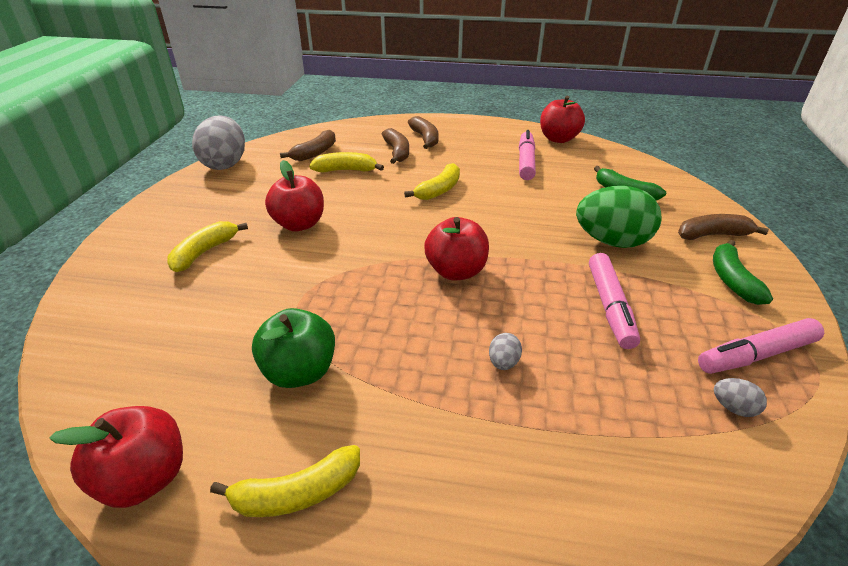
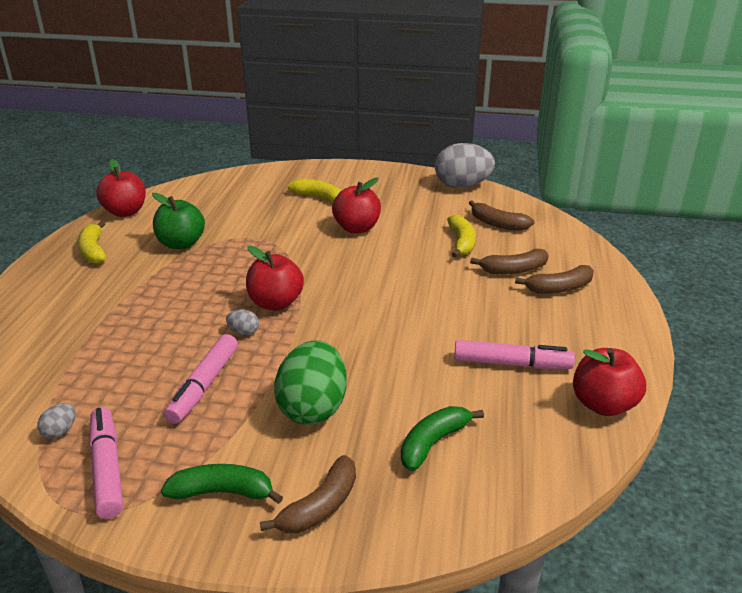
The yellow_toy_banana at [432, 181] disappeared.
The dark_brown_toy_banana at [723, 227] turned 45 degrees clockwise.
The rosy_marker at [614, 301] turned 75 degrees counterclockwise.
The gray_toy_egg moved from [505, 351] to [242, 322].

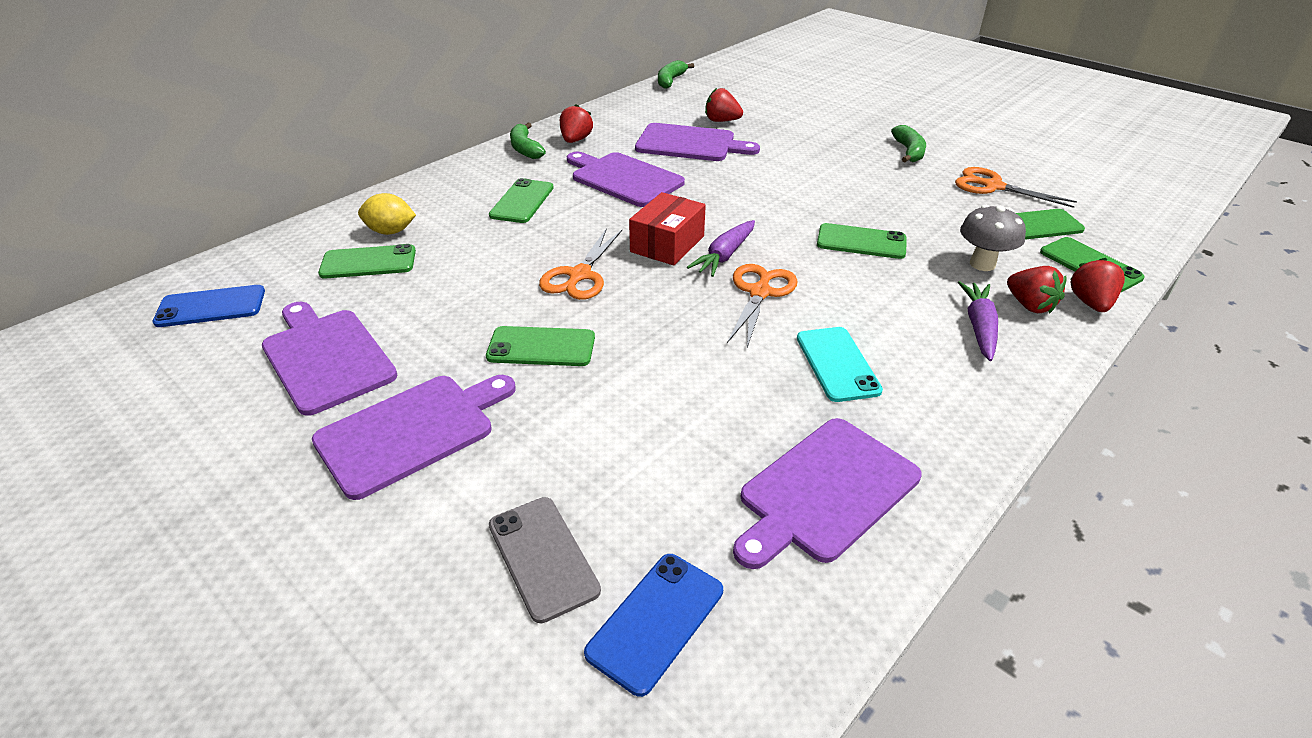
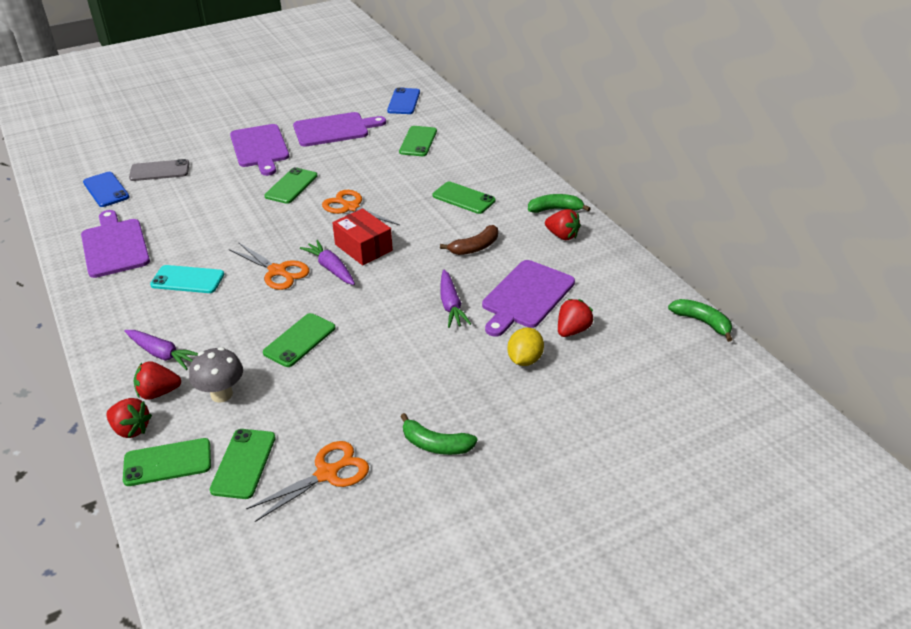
The violet_bread_board at [626, 179] was replaced by the dark_brown_toy_banana at [469, 240].
The yellow_toy_lemon moved from [387, 214] to [526, 346].
The violet_carrot at [455, 298] appeared.

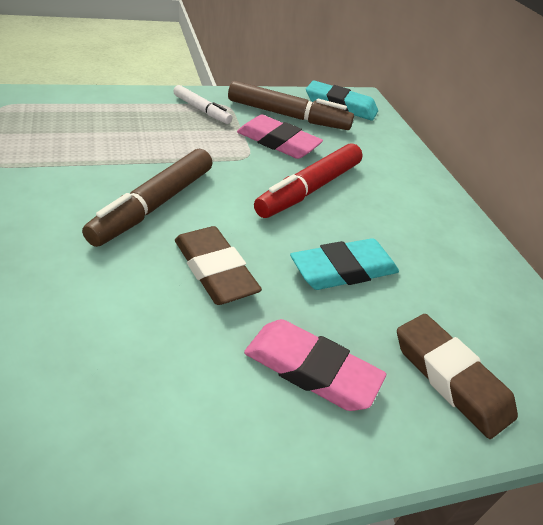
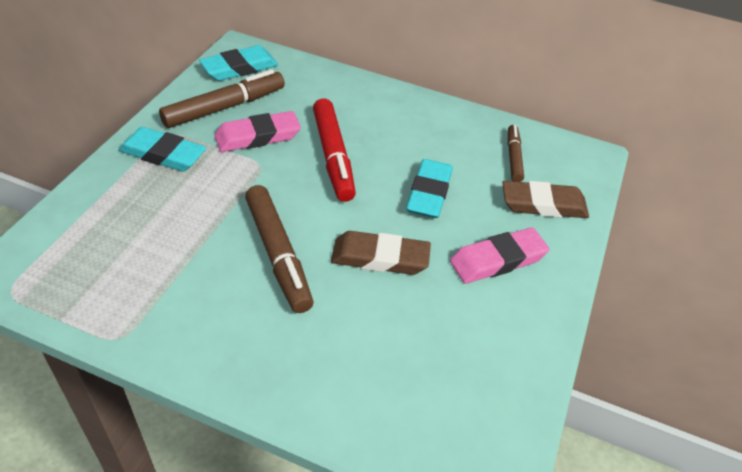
The white_marker at [202, 104] was replaced by the aqua_gum_eraser at [163, 149].
The dark_brown_marker at [516, 153] appeared.

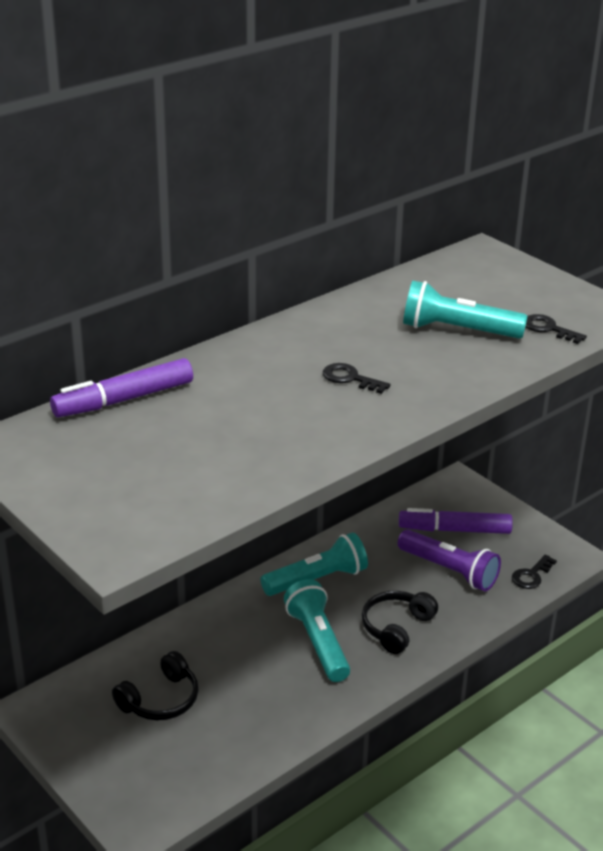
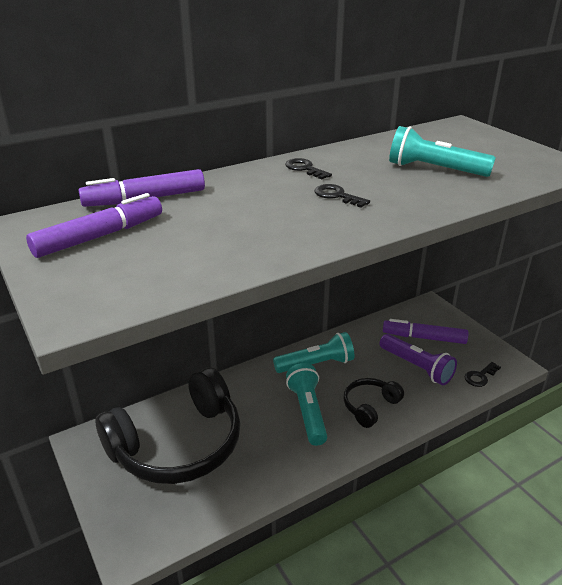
The ebony_key moved from [556, 329] to [308, 169].
The ebony_over-ear_headphones at [155, 686] changed to 2.14 times the size.
The violet_marker at [94, 225] appeared.

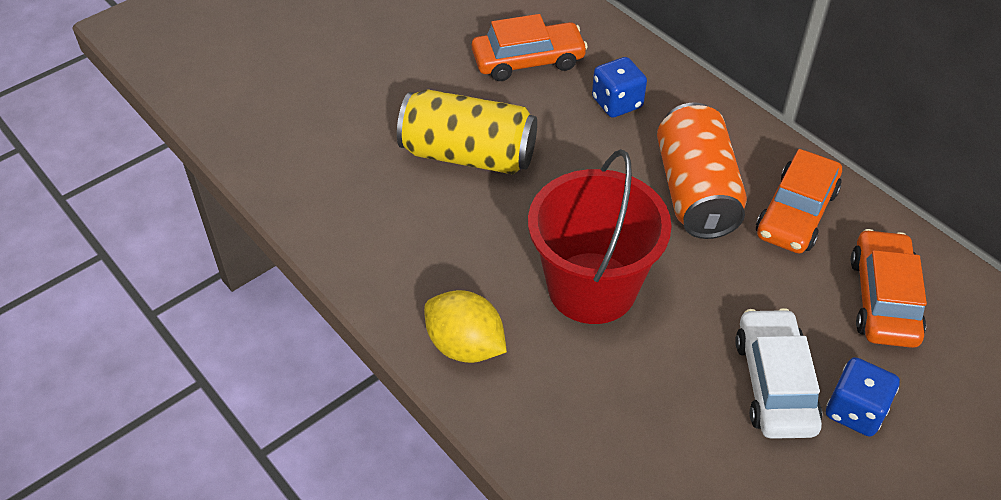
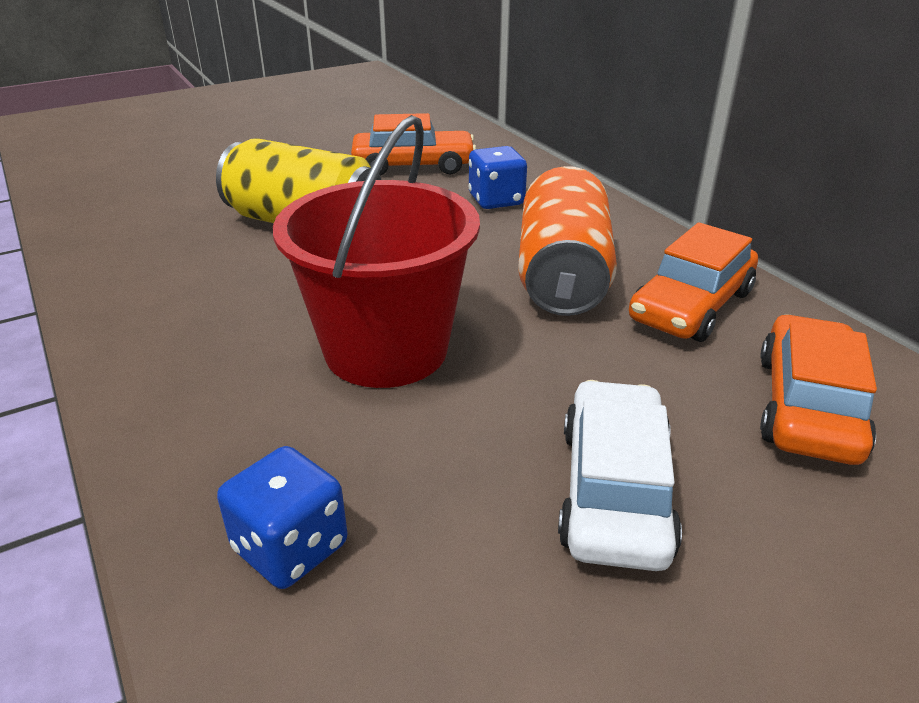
The yellow_toy_lemon at [465, 326] disappeared.
The cobalt_die moved from [863, 397] to [282, 517].

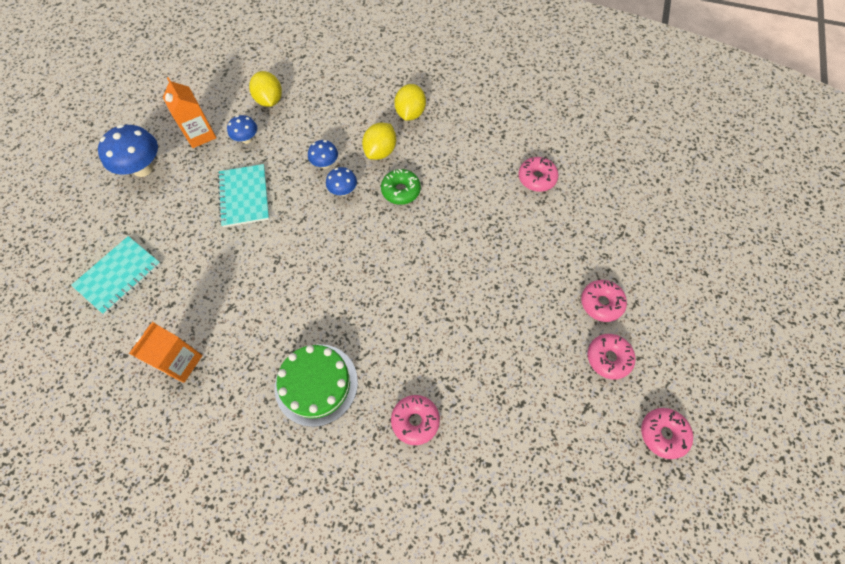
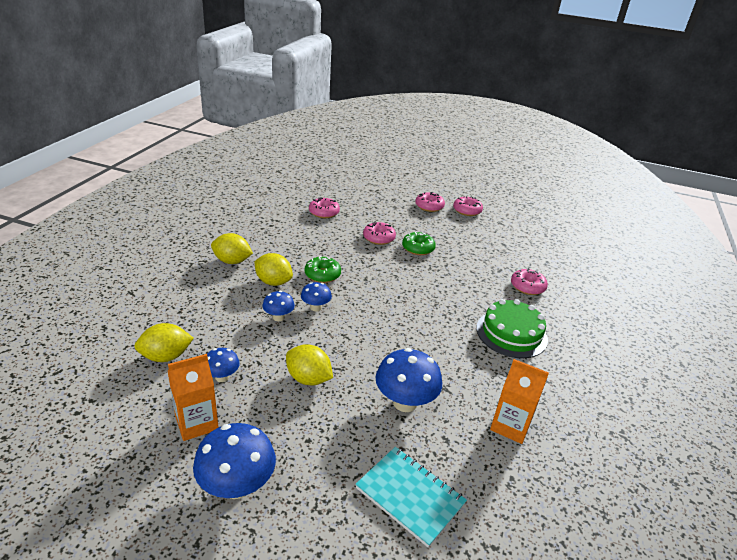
The aqua_notebook at [243, 195] was replaced by the yellow_toy_lemon at [309, 364].
The rosy_donut moved from [667, 433] to [379, 233].
The leaf-green_donut at [419, 243] appeared.
The cobalt_fungus at [409, 380] appeared.

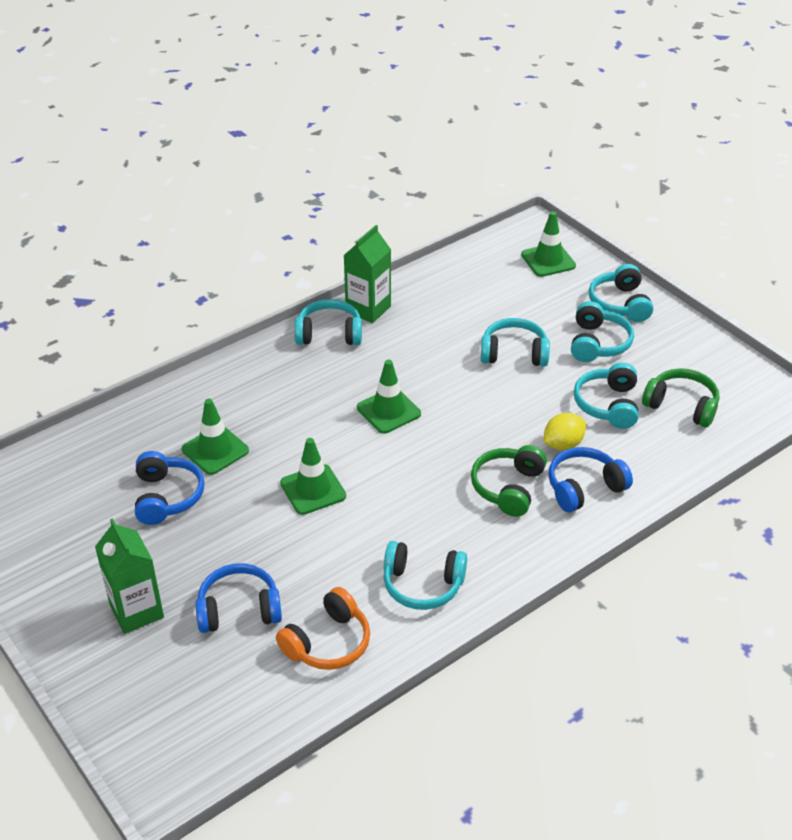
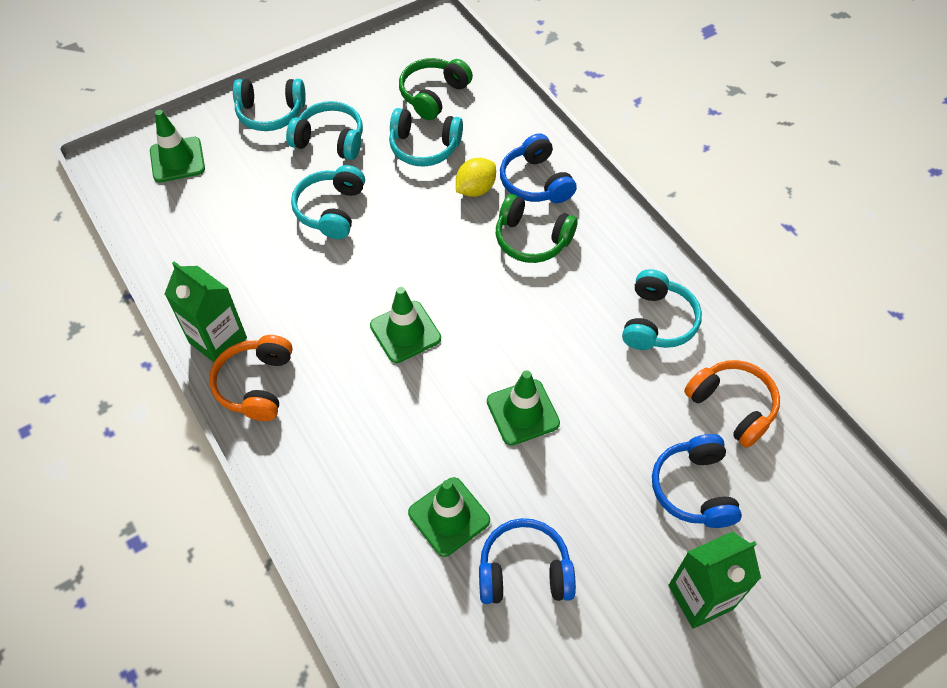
The aqua_over-ear_headphones at [328, 322] became the orange_over-ear_headphones at [251, 378].
The yellow_toy_lemon at [565, 431] turned 75 degrees clockwise.

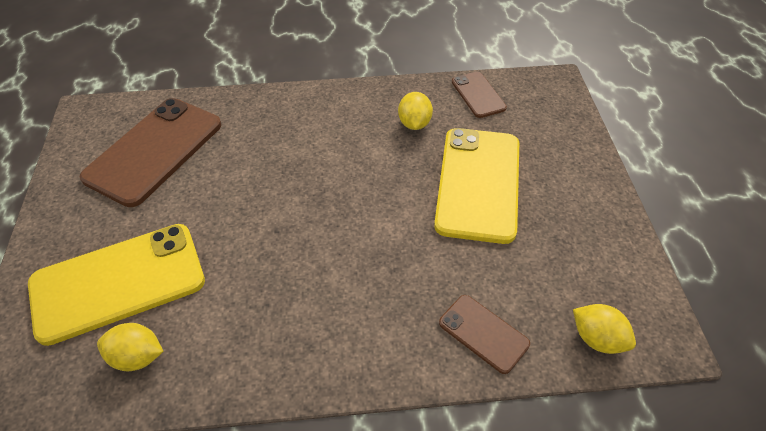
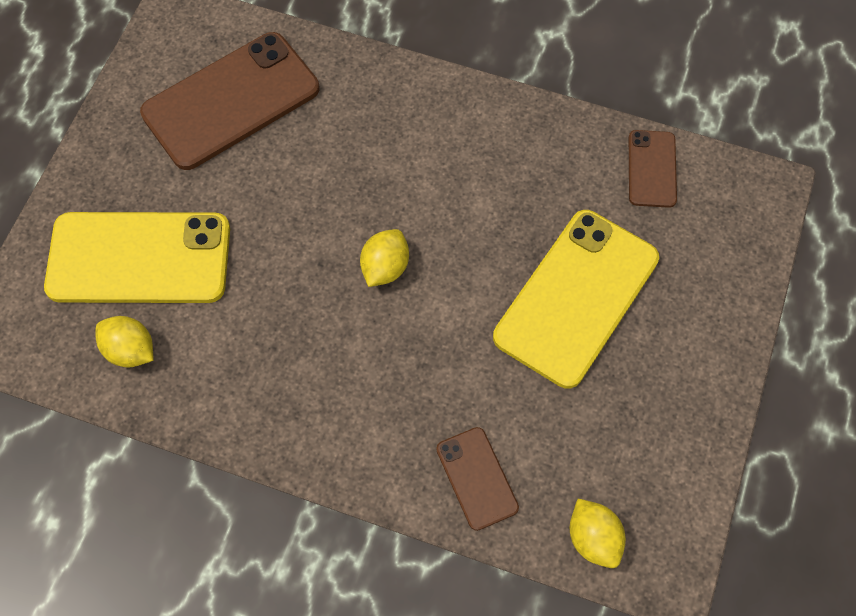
The yellow_toy_lemon moved from [415, 111] to [384, 258].

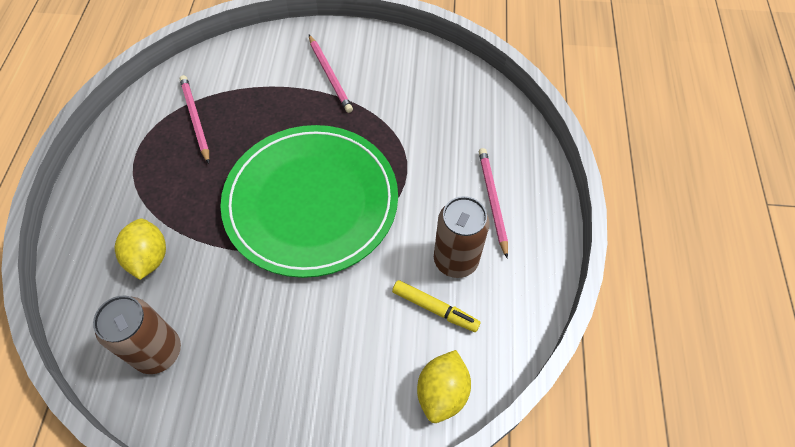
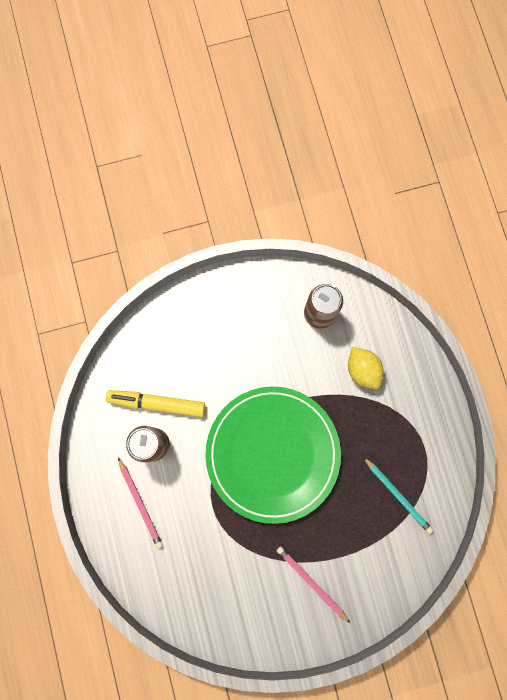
The rosy_pencil at [194, 119] became the aqua_pencil at [398, 495].
The yellow_marker at [436, 306] changed to 1.53 times the size.
The yellow_toy_lemon at [444, 386] disappeared.

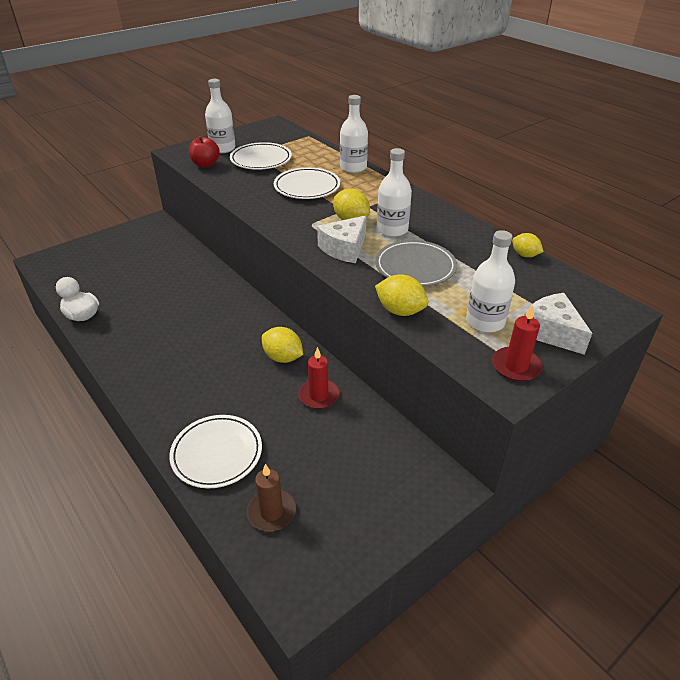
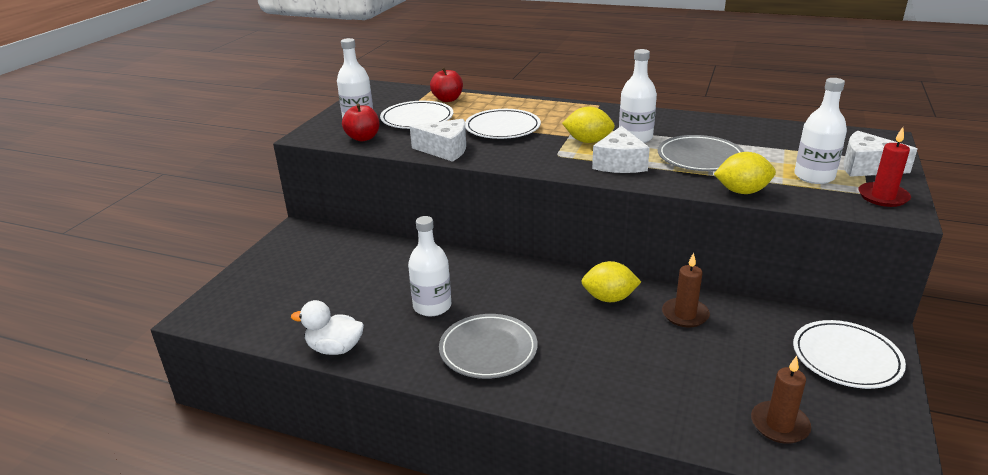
The white_drink_bottle moved from [354, 134] to [429, 266].
The yellow_toy_lemon at [527, 245] disappeared.
The red_wax_candle at [318, 378] became the dark_brown_wax_candle at [686, 290].
The white_dinner_plate moved from [215, 451] to [849, 354].
The red_apple at [446, 85] appeared.
The white_cheese at [438, 140] appeared.
The gray_dinner_plate at [488, 346] appeared.

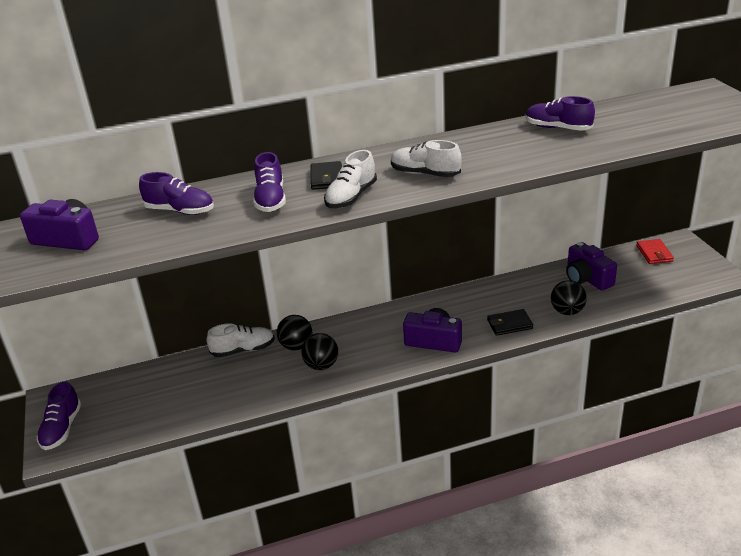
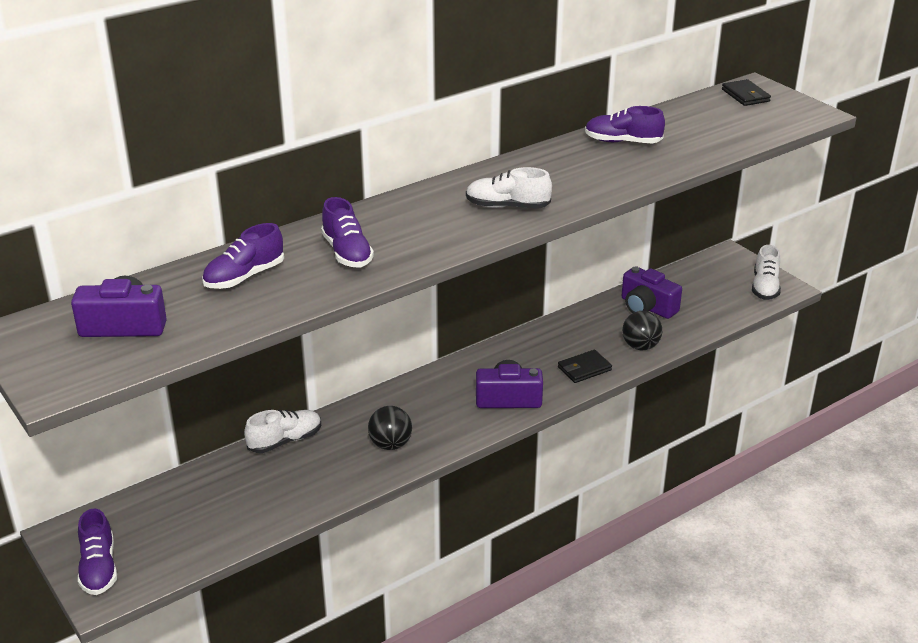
The white_shoe moved from [350, 179] to [766, 272].
The ebony_card_wallet moved from [326, 175] to [746, 92].
The violet_shoe at [176, 193] turned 135 degrees clockwise.
The red_card_wallet at [655, 251] disappeared.
The ebony_sphere at [294, 332] disappeared.

